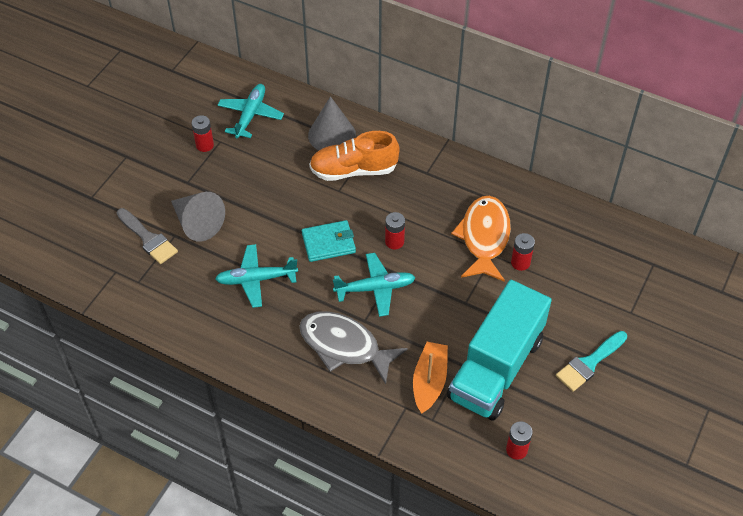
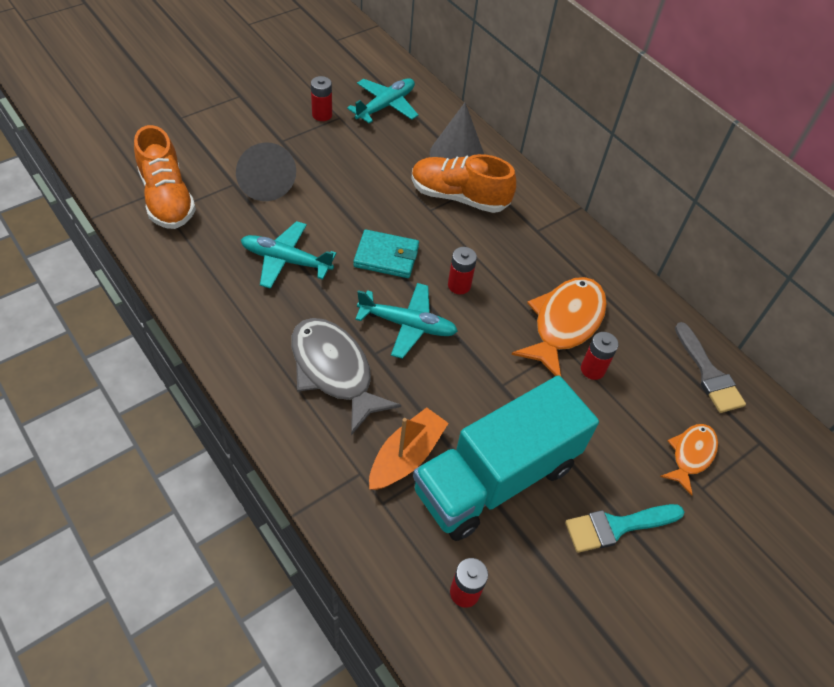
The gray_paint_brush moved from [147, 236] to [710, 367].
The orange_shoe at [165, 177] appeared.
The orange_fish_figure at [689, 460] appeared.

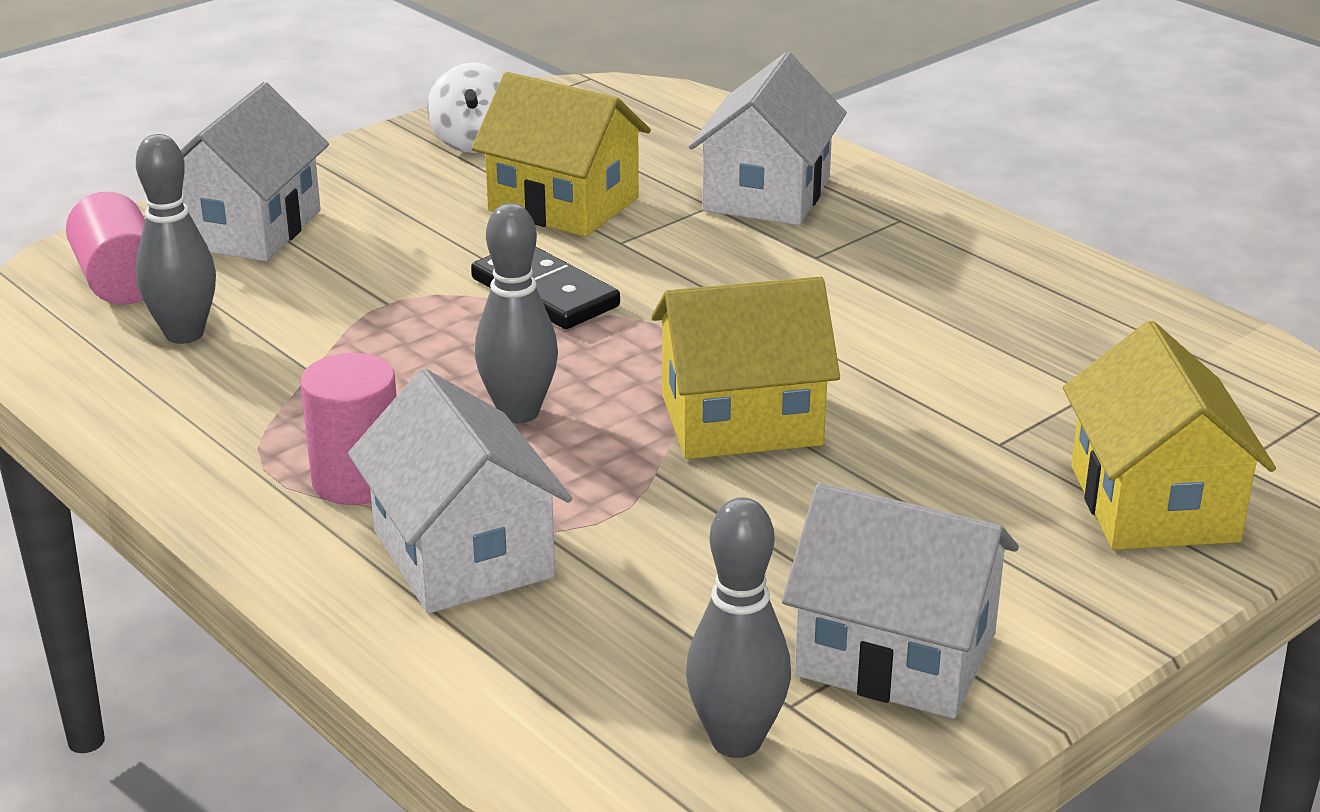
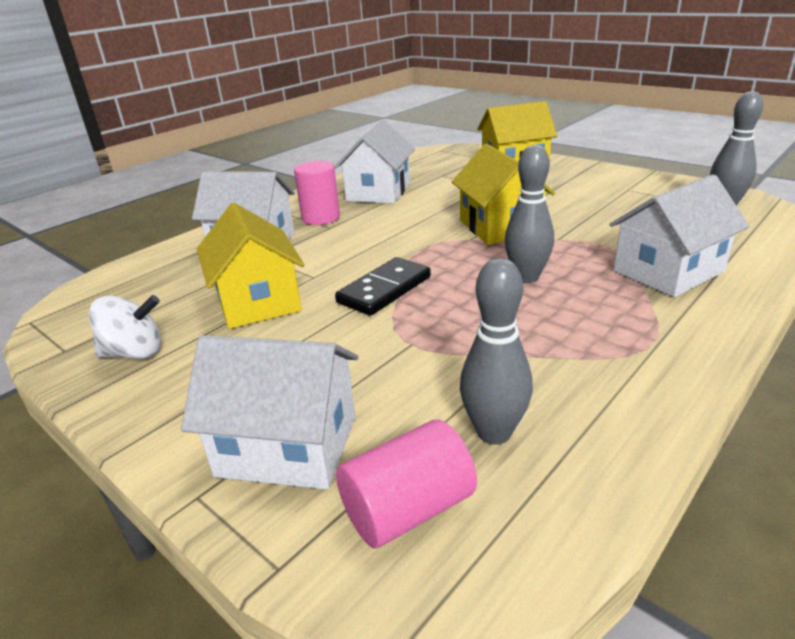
The yellow_house at [561, 154] turned 45 degrees counterclockwise.
The rosy_solid_cylinder moved from [348, 429] to [317, 193].
The white_house moved from [900, 600] to [374, 162].

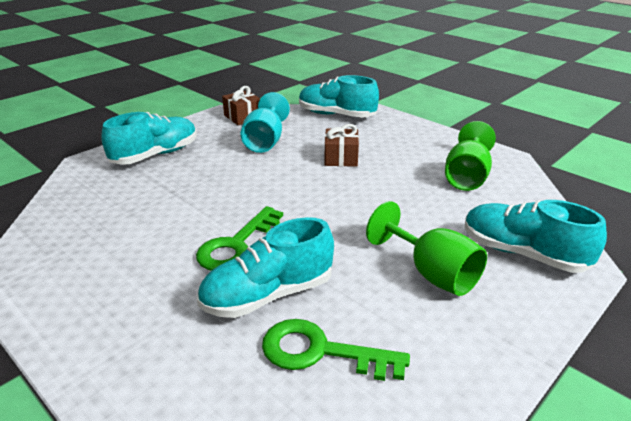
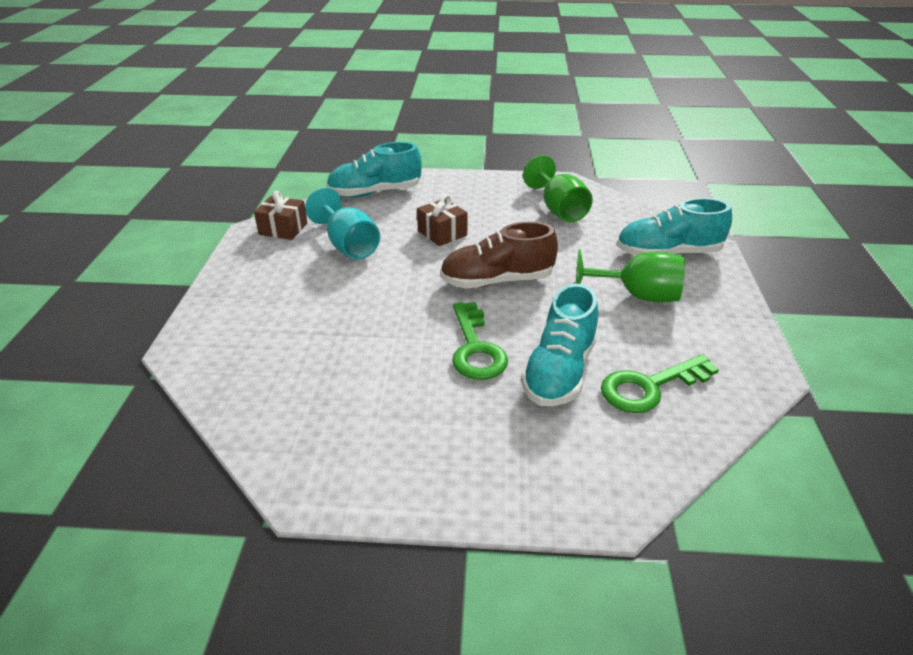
The aqua_shoe at [149, 138] disappeared.
The dark_brown_shoe at [499, 254] appeared.

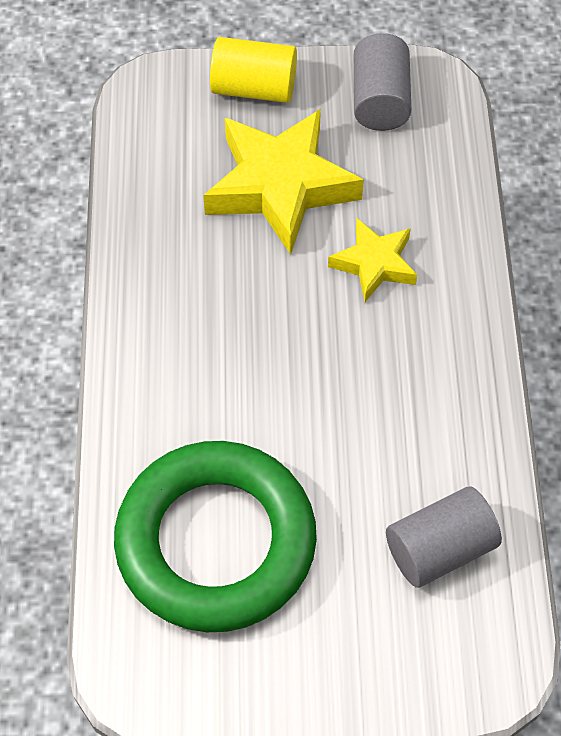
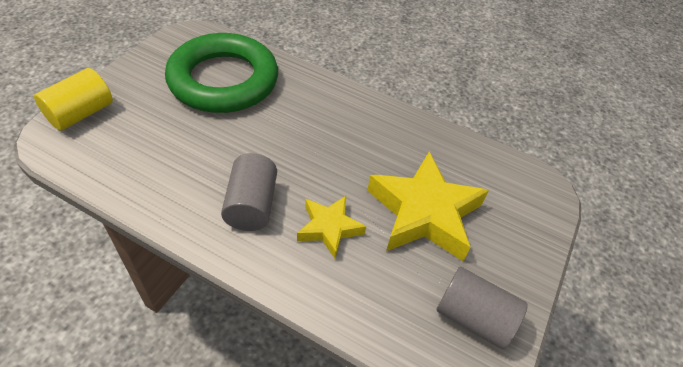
The yellow_solid_cylinder moved from [253, 70] to [73, 99].
The gray_solid_cylinder moved from [444, 537] to [249, 192].

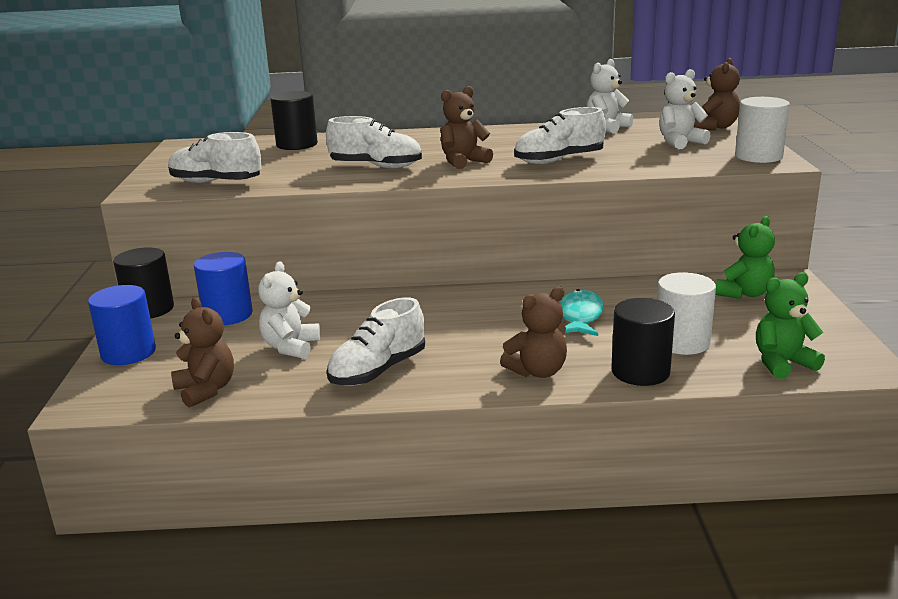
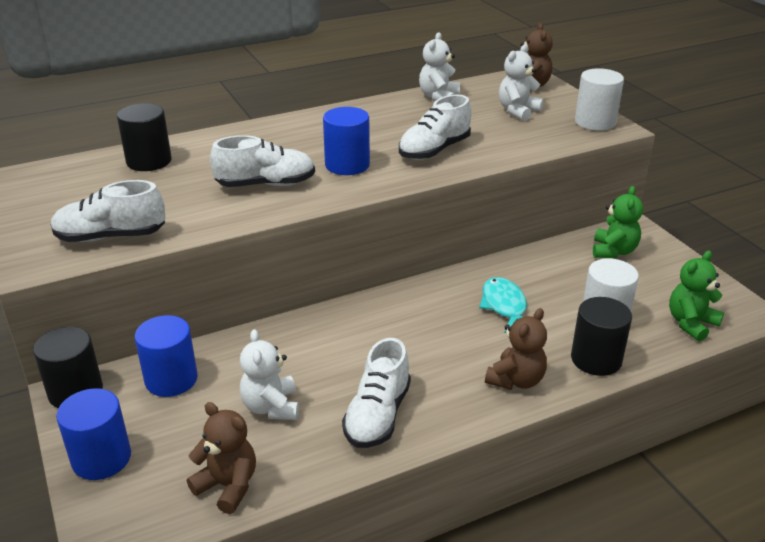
The dark_brown_teddy_bear at [466, 127] was replaced by the cobalt_solid_cylinder at [346, 141].

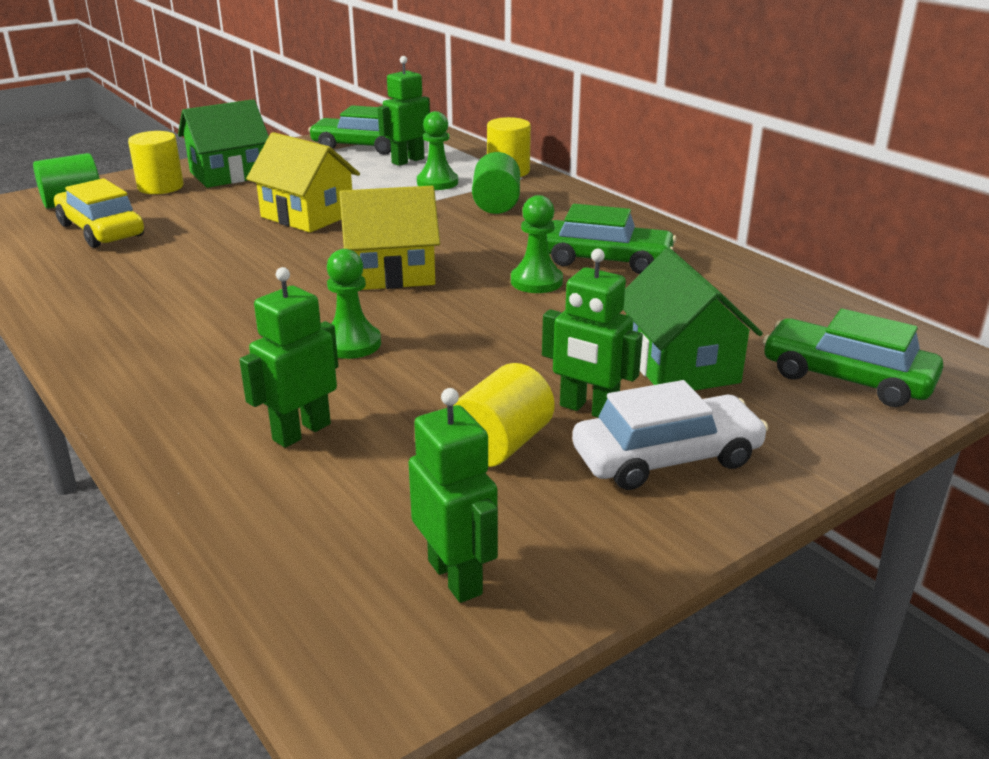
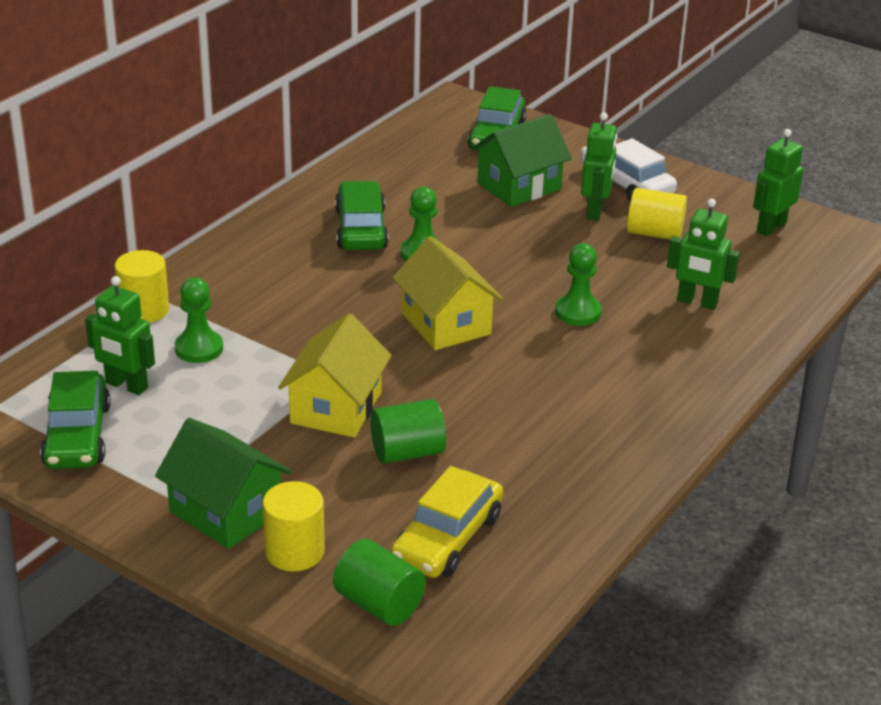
The leaf-green_solid_cylinder moved from [496, 183] to [408, 431].

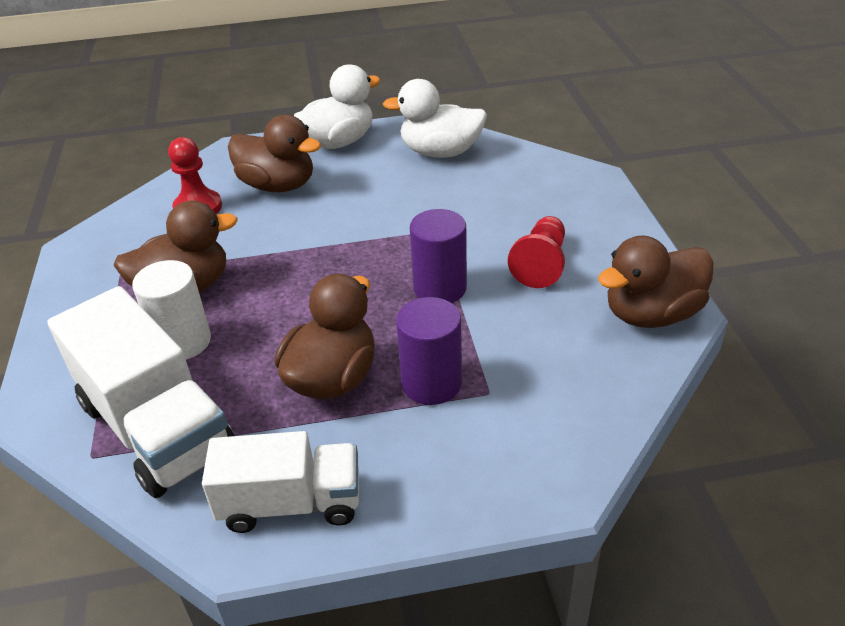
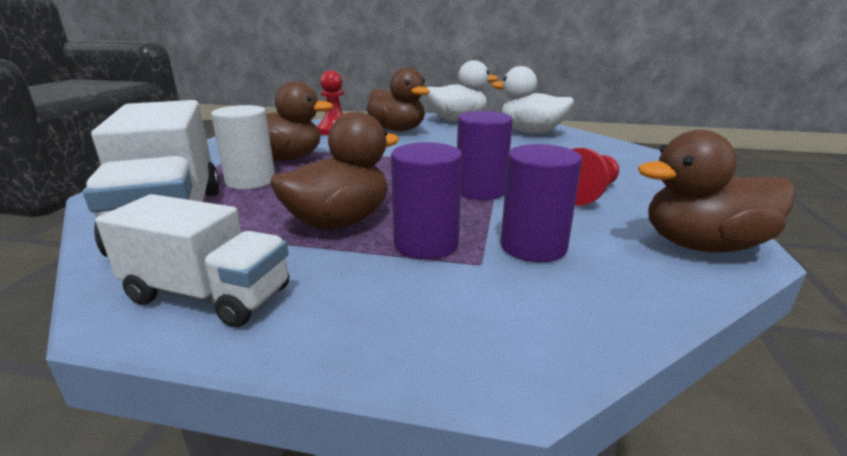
The violet_solid_cylinder at [541, 203] appeared.

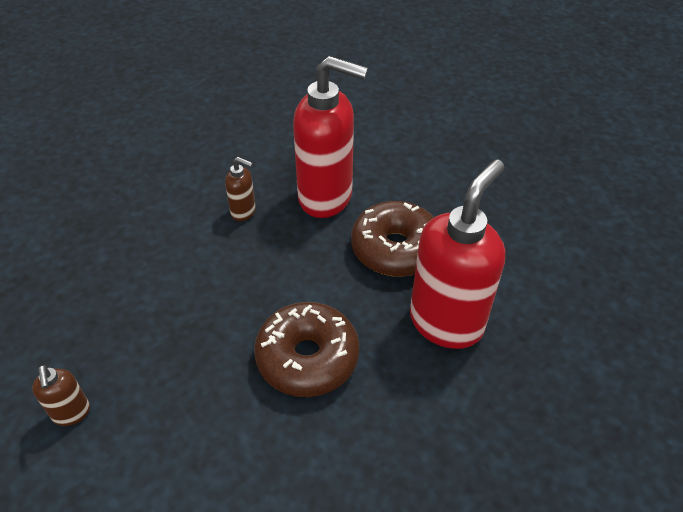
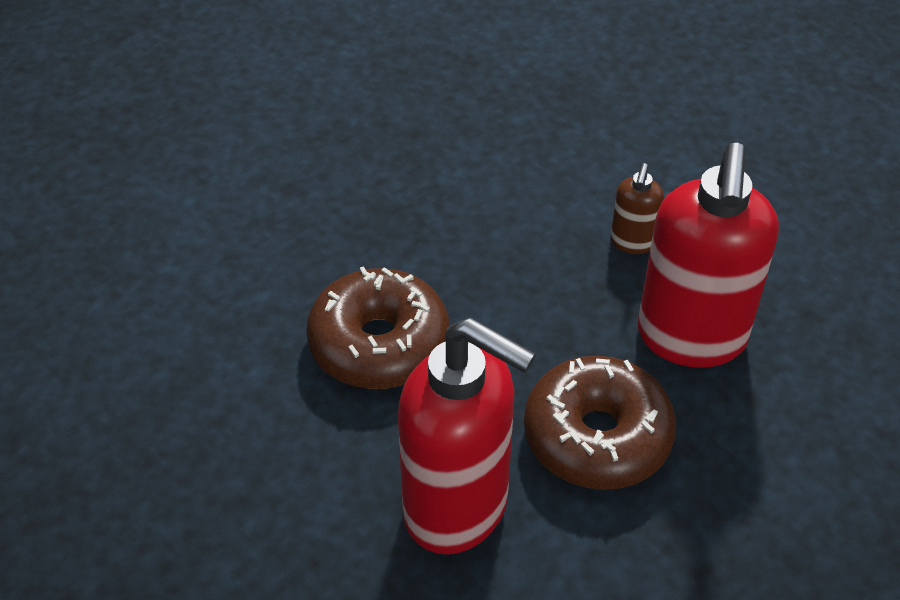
The dark_brown_pump_bottle at [61, 395] disappeared.

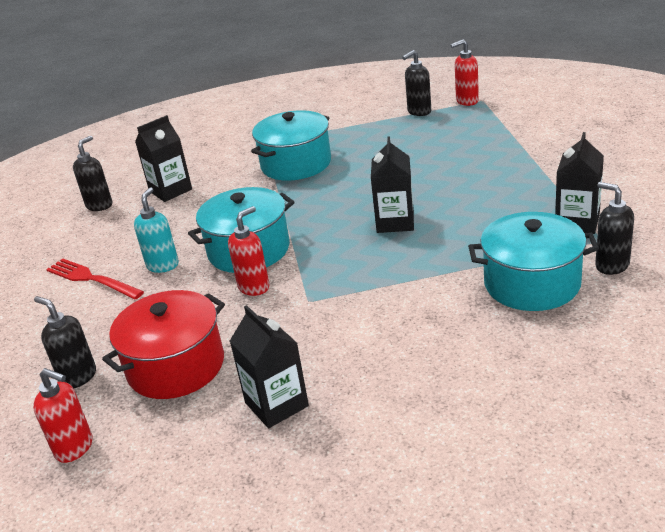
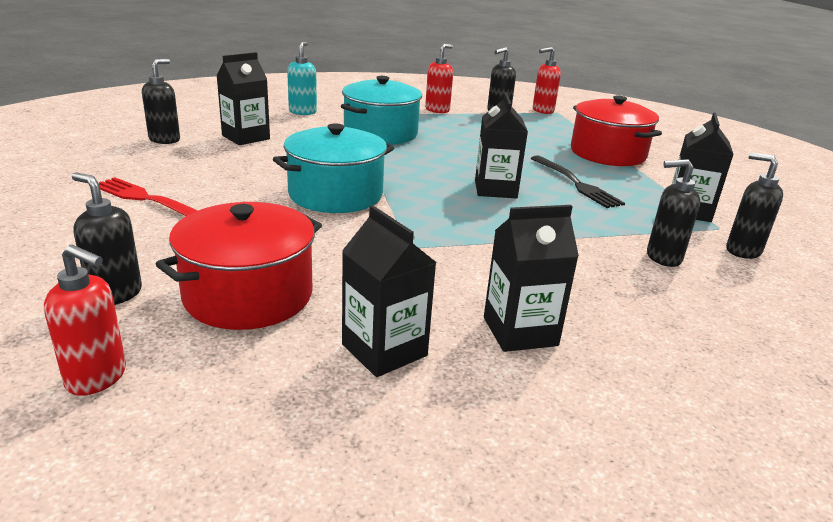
The aqua_pump_bottle moved from [156, 230] to [302, 78].
The red_pump_bottle moved from [249, 251] to [439, 78].
The aqua_pot at [533, 261] was replaced by the ebony_pump_bottle at [673, 213].
The red_pot at [616, 131] appeared.
The ebony_dinner_fork at [577, 181] appeared.
The ebony_milk_carton at [531, 278] appeared.

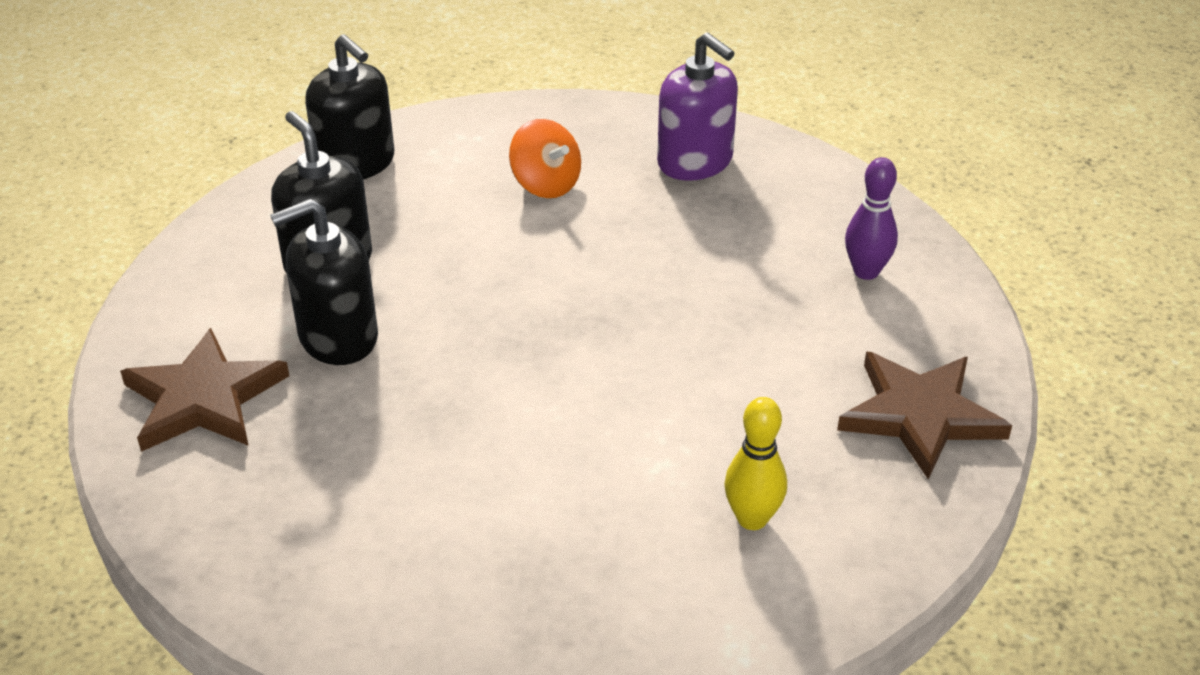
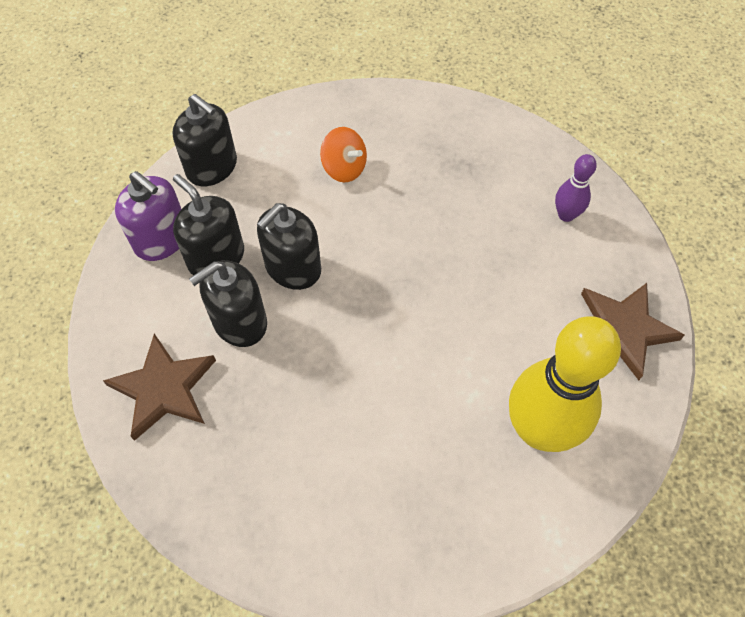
The violet_pump_bottle moved from [697, 107] to [148, 216].
The yellow_bowling_pin at [755, 463] changed to 2.13 times the size.
The ebony_pump_bottle at [289, 246] appeared.

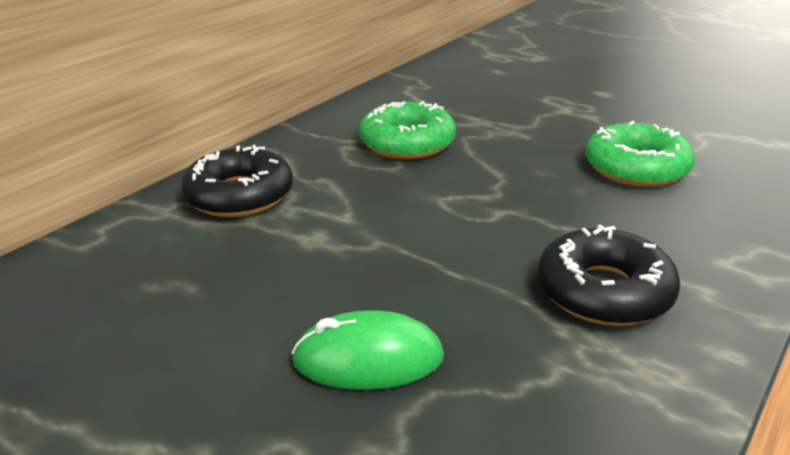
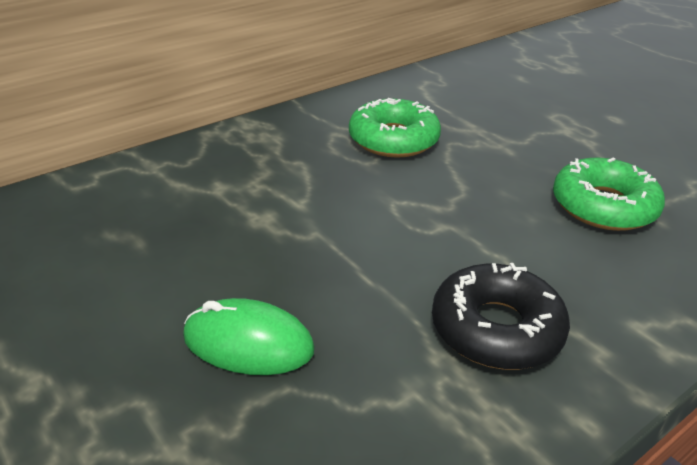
The ebony_donut at [237, 181] disappeared.

